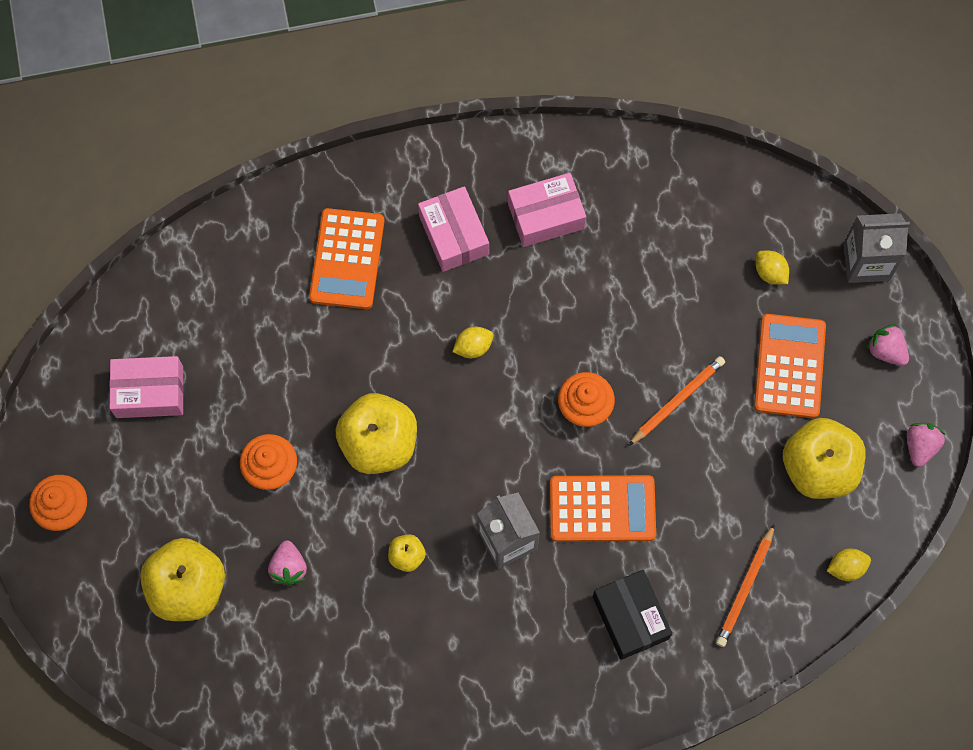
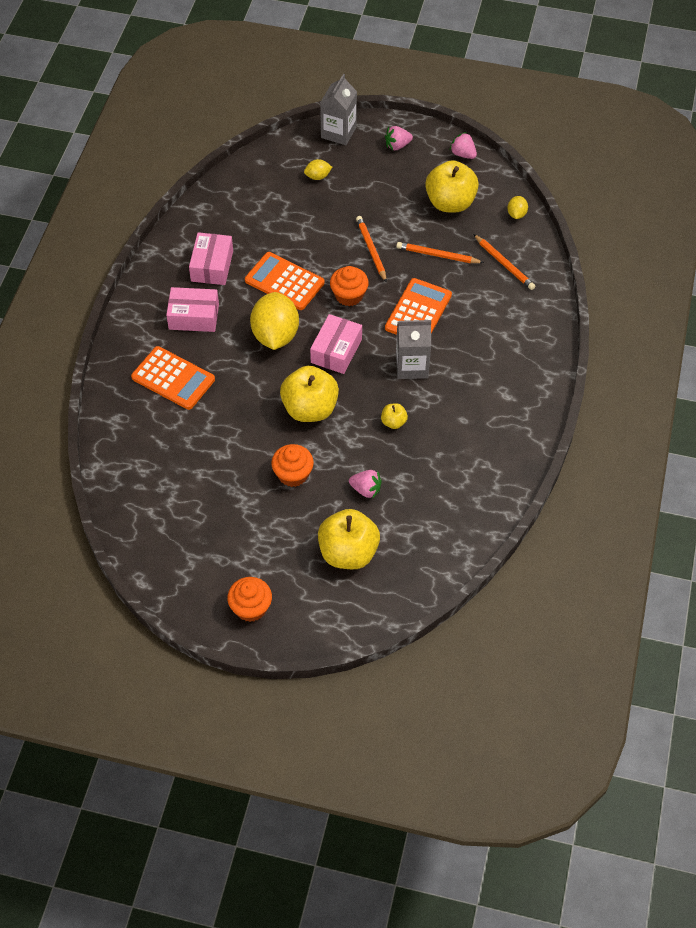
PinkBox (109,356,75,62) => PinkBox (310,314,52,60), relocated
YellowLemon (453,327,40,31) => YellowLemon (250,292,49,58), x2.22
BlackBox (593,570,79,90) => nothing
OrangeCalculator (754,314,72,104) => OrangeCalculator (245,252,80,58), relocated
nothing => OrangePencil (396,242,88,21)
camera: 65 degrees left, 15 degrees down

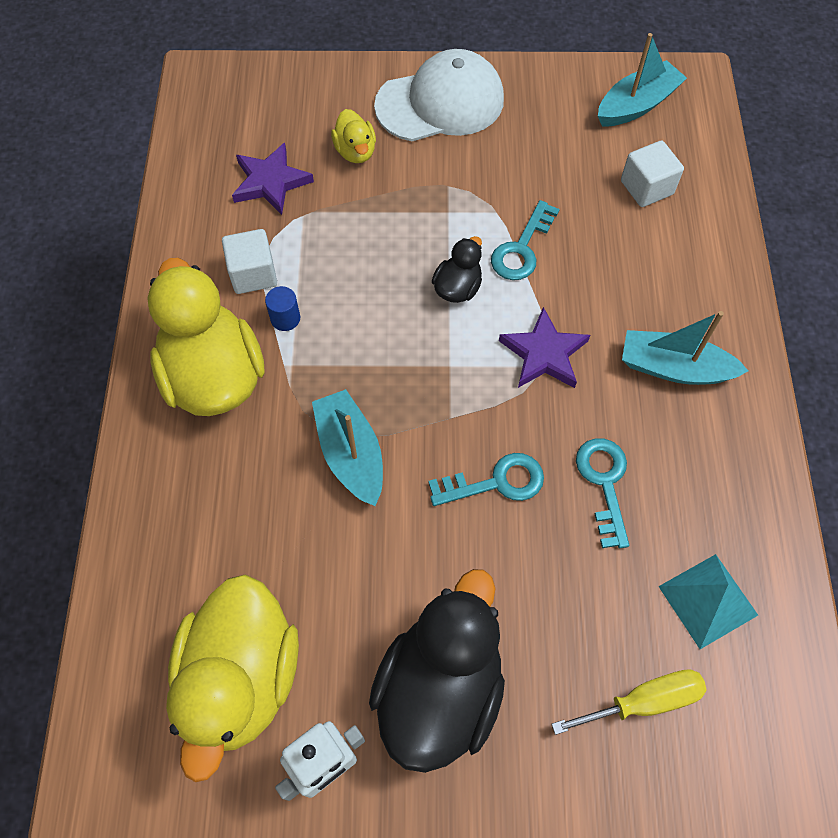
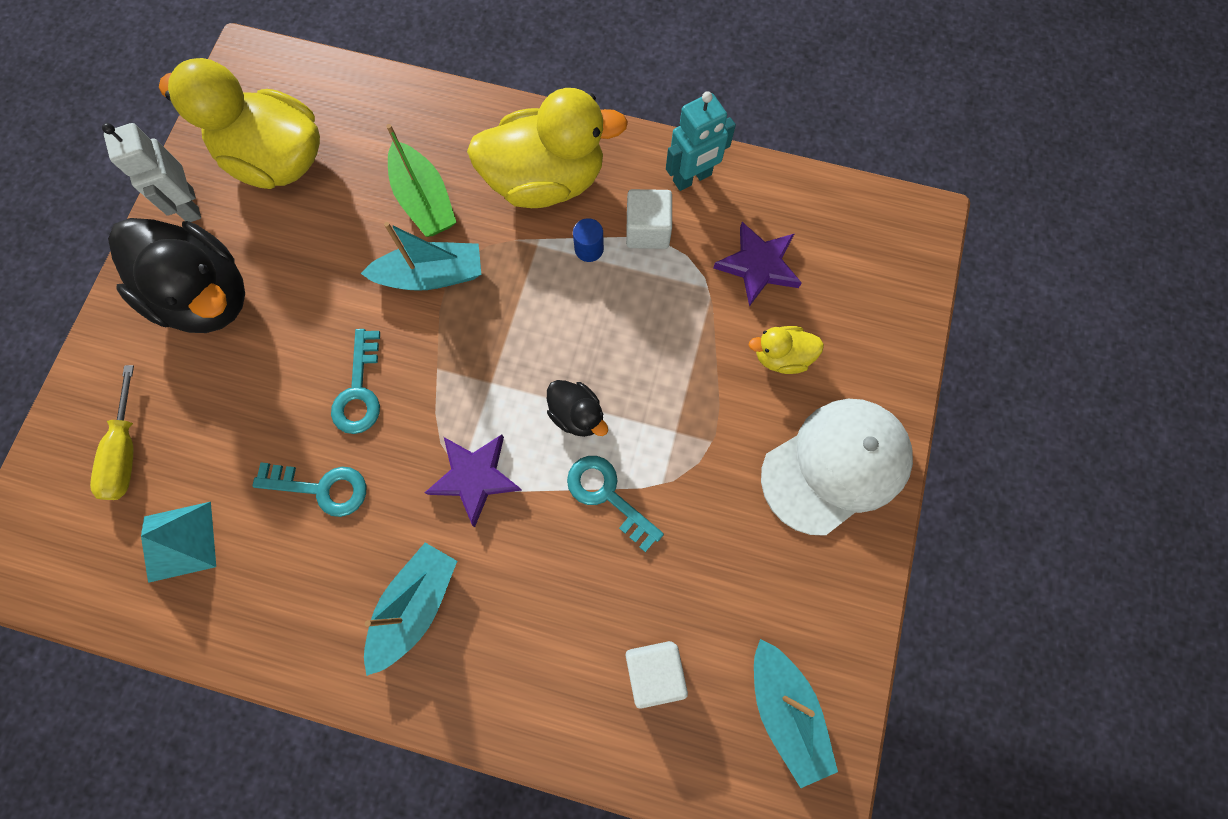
WhiteCap (374,49,130,92) => WhiteCap (761,399,152,137), 120 degrees counterclockwise
nothing => GreenBoat (386,124,70,113)
nothing => TurquoiseRobot (666,91,70,100)
camera: 105 degrees right, 10 degrees up

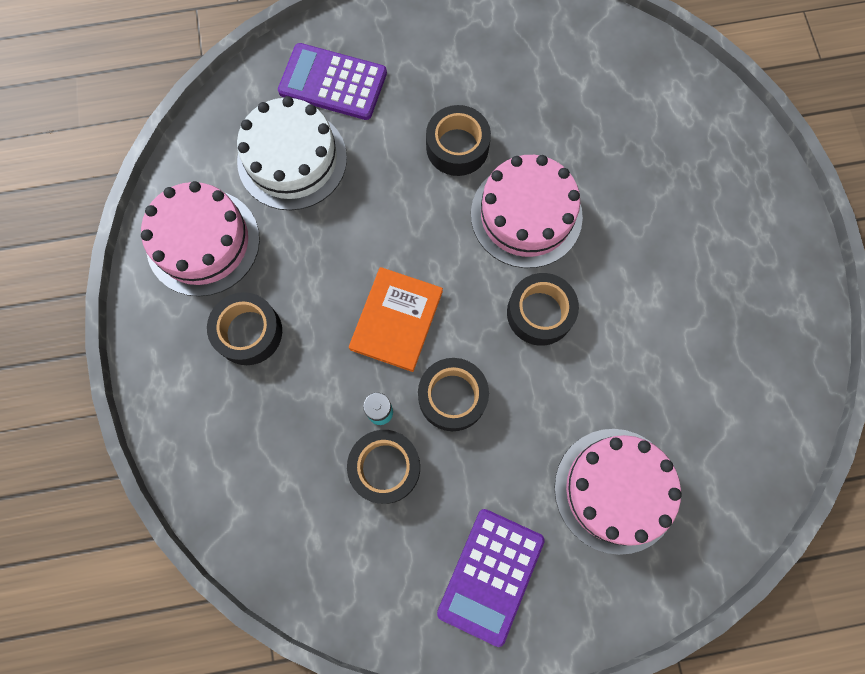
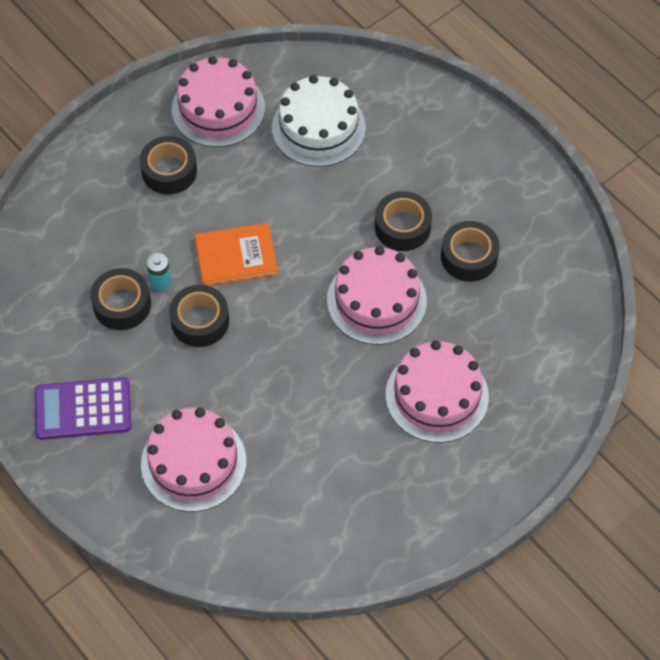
PurpleCalculator (278,43,109,77) => nothing
BlackTape (507,273,72,73) => BlackTape (441,221,59,61), relocated
nothing => PinkCake (386,340,103,103)
camera: 60 degrees right, 15 degrees down

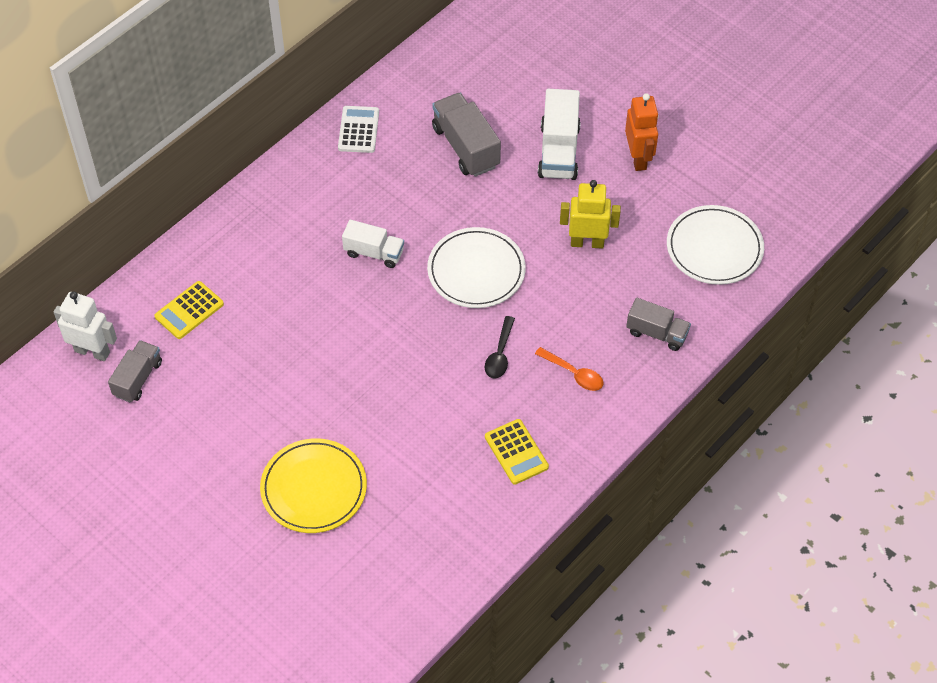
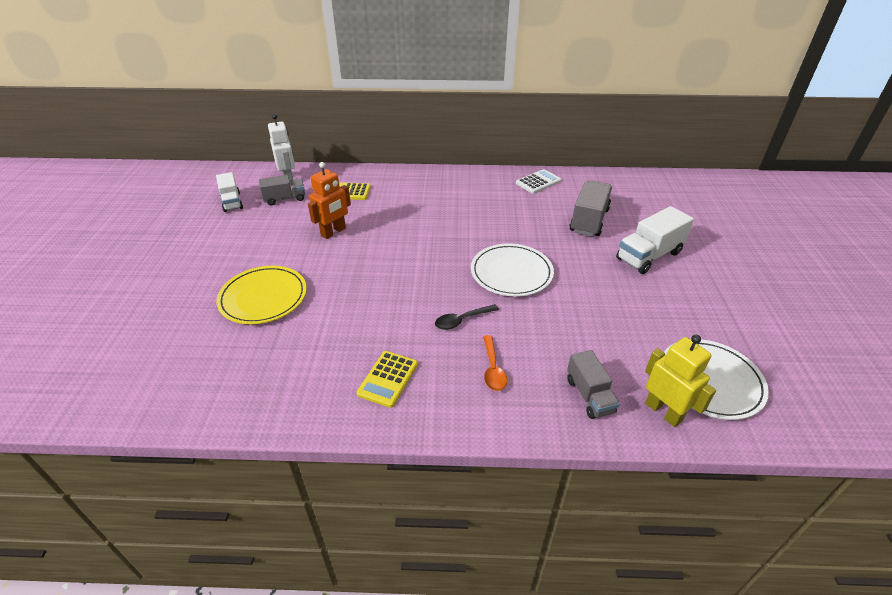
WhiteTruck (342,220,62,48) => WhiteTruck (216,172,27,40), relocated
YellowRobot (560,180,61,69) => YellowRobot (645,335,71,92), relocated
OrangeRobot (625,93,34,78) => OrangeRobot (308,162,43,77), relocated
camera: 50 degrees right, 15 degrees down

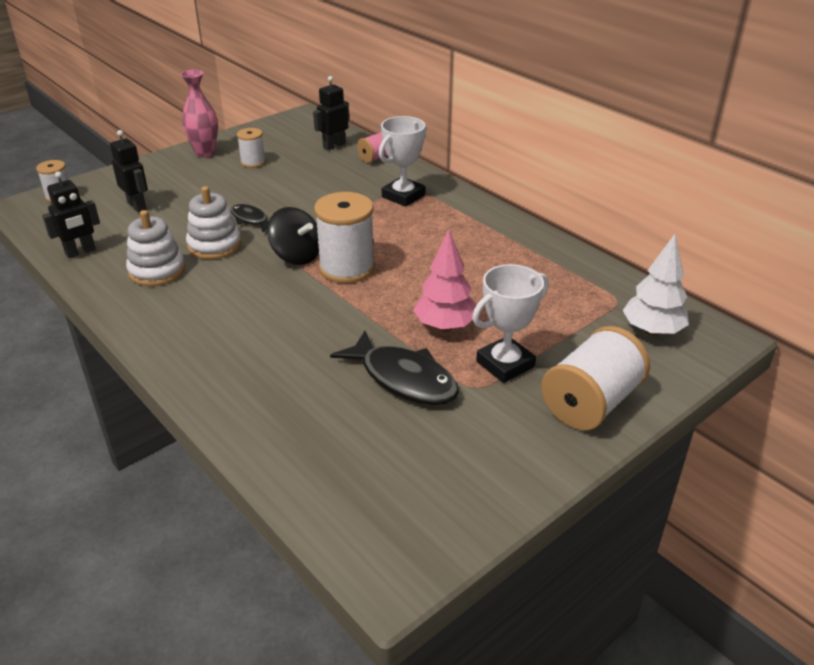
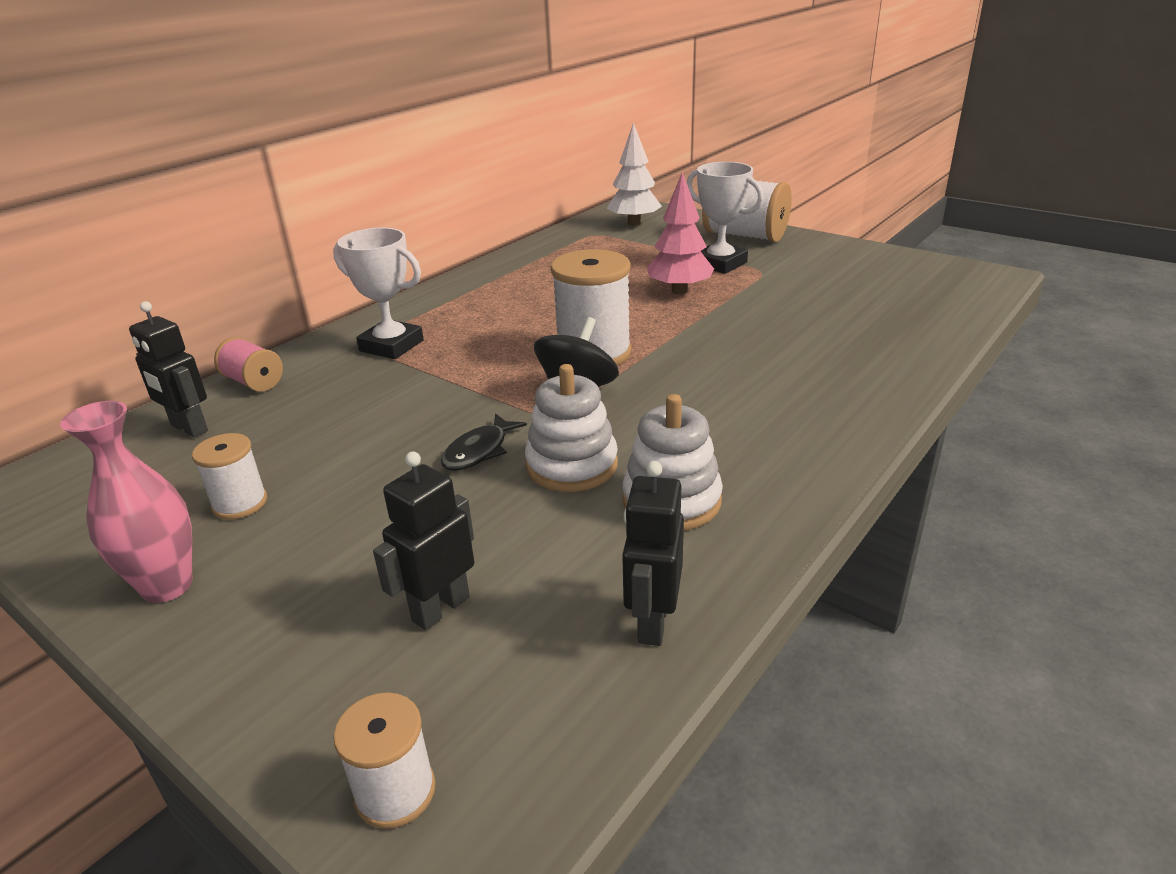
BlackRobot (42,171,58,87) => BlackRobot (622,461,62,185), 120 degrees counterclockwise
BlackFish (330,331,129,74) => nothing
camera: 100 degrees left, 5 degrees down

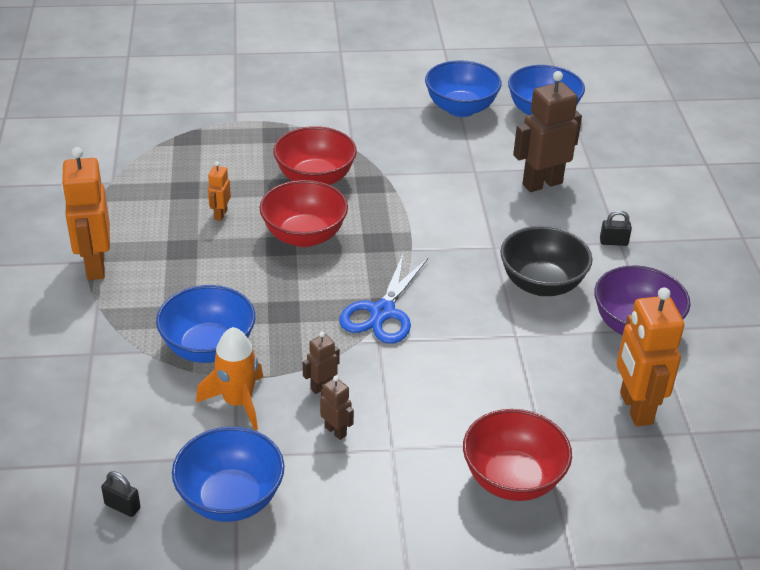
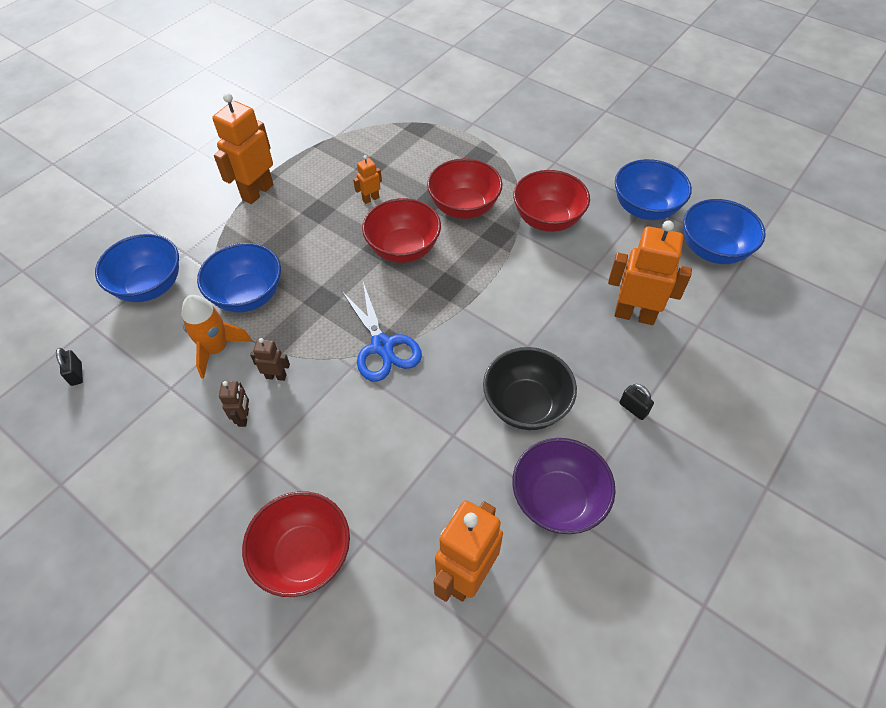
BlueBowl (172,427,112,95) => BlueBowl (95,234,84,68), relocated
BlueScissors (339,252,89,92) => BlueScissors (341,282,81,99), 90 degrees counterclockwise
BrownRobot (513,71,69,121) => OrangeRobot (608,220,84,105)
nothing => RedBowl (513,170,77,62)
camera: 45 degrees right, 15 degrees up

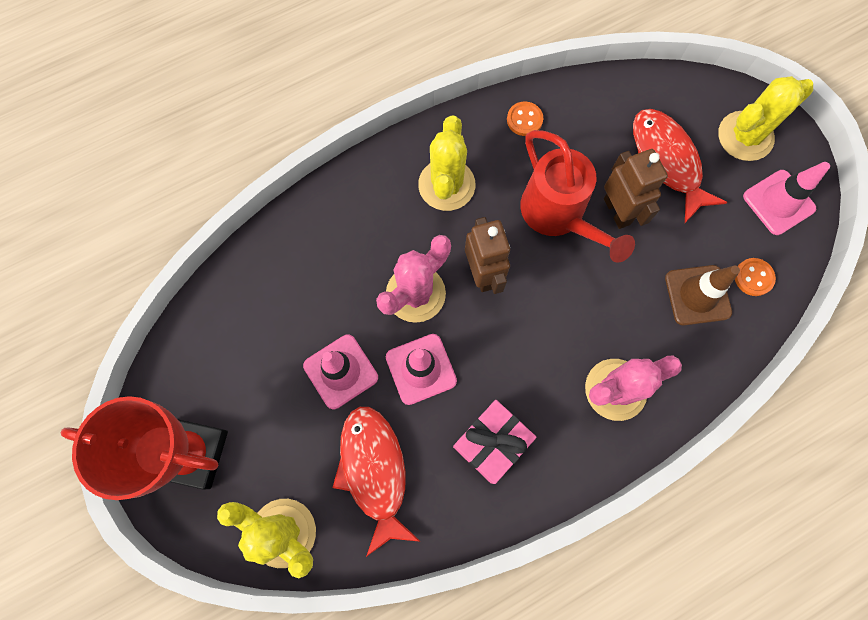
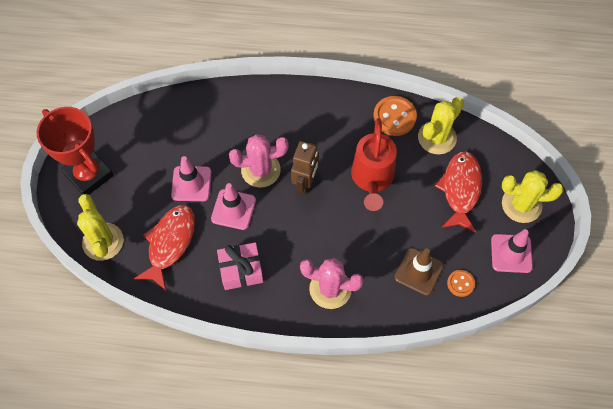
YellowCactus (418,115,57,96) => YellowCactus (418,97,46,57), relocated
OrangeButton (507,102,36,34) => OrangeButton (373,96,44,40), x1.74
BrownRobot (604,149,64,80) => nothing
camera: 35 degrees right, 10 degrees down

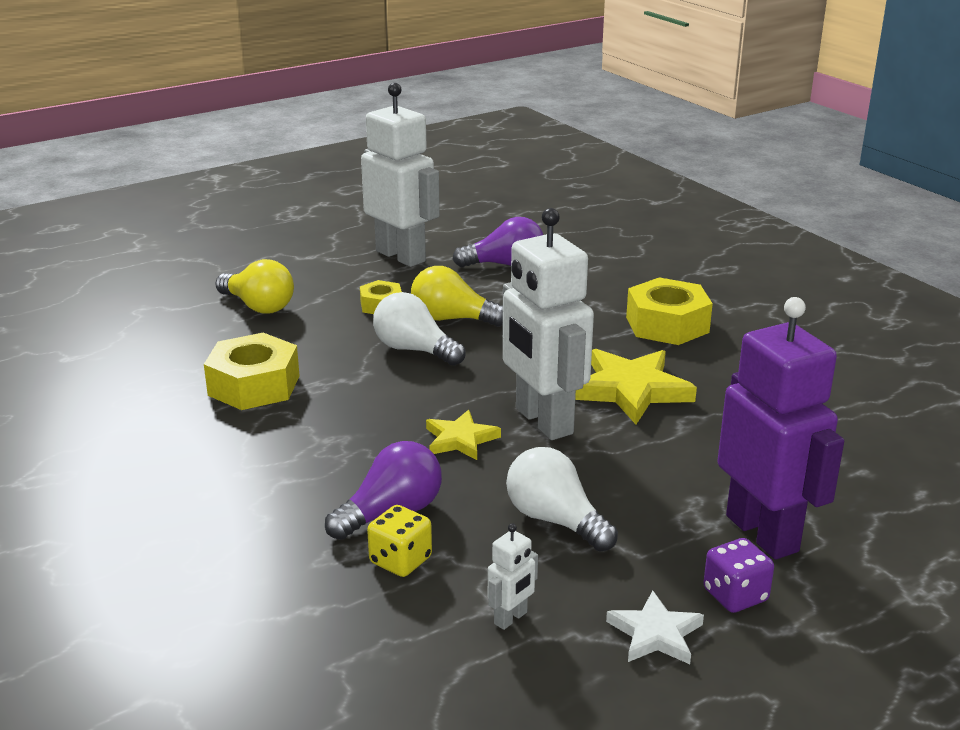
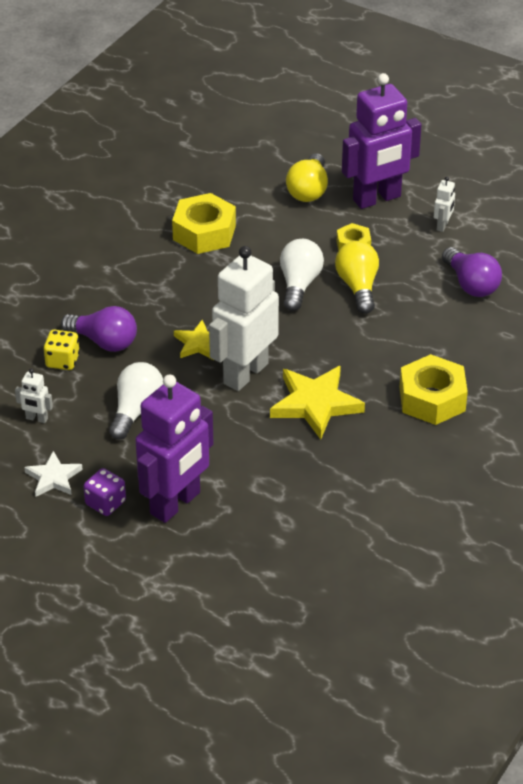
WhiteRobot (361,83,79,184) => WhiteRobot (434,177,21,55), x0.40
nothing => PurpleRobot (342,73,79,136)
camera: 65 degrees right, 15 degrees up

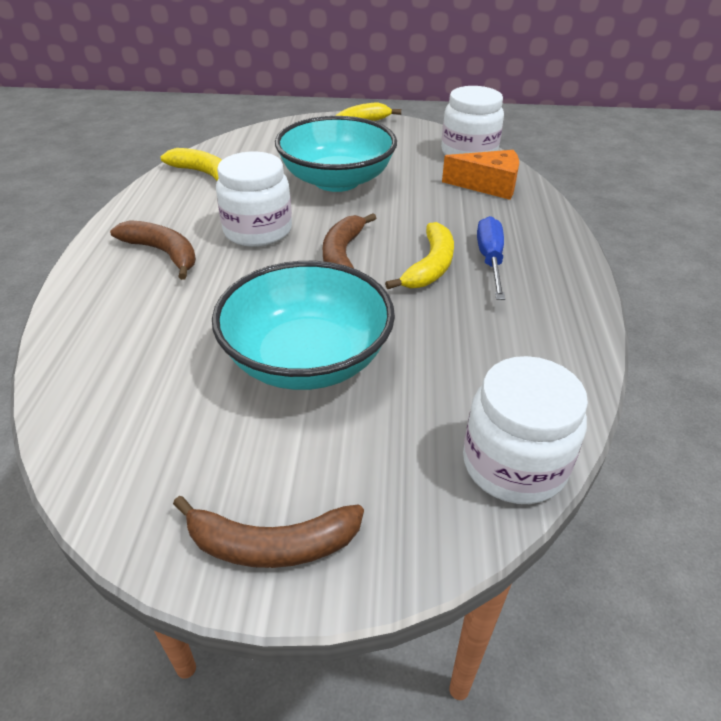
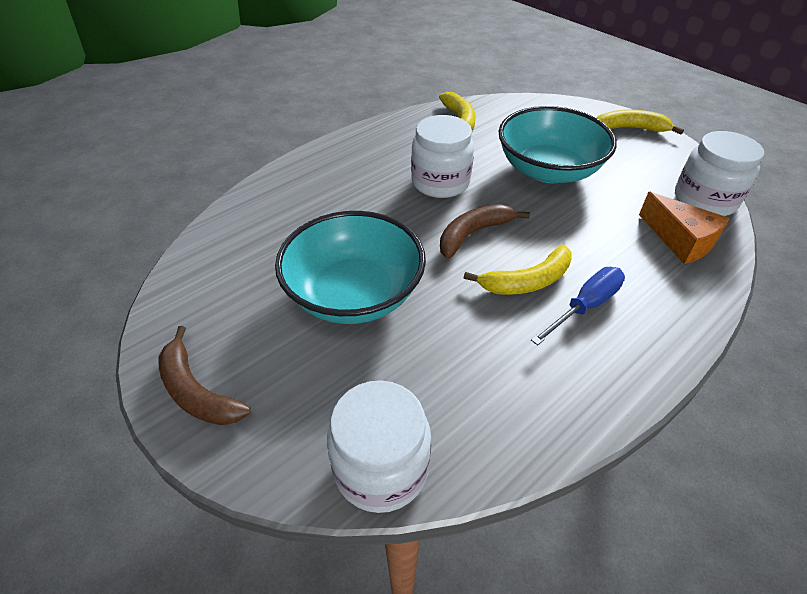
BrownBanana (110,220,86,60) => nothing
camera: 45 degrees right, 5 degrees up

